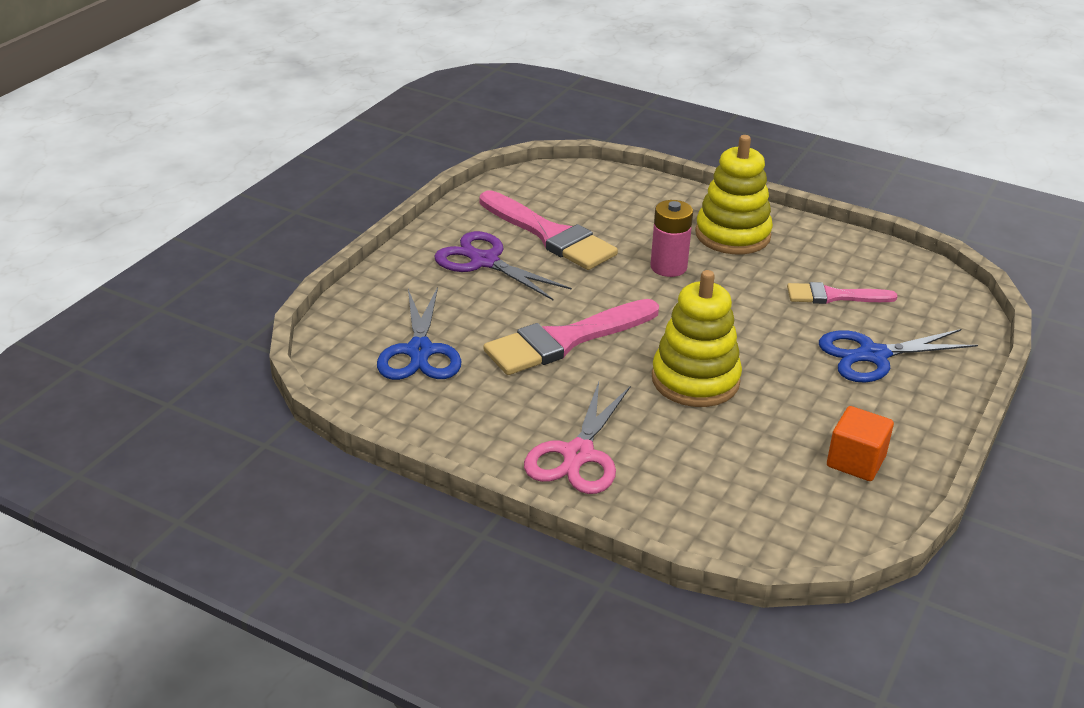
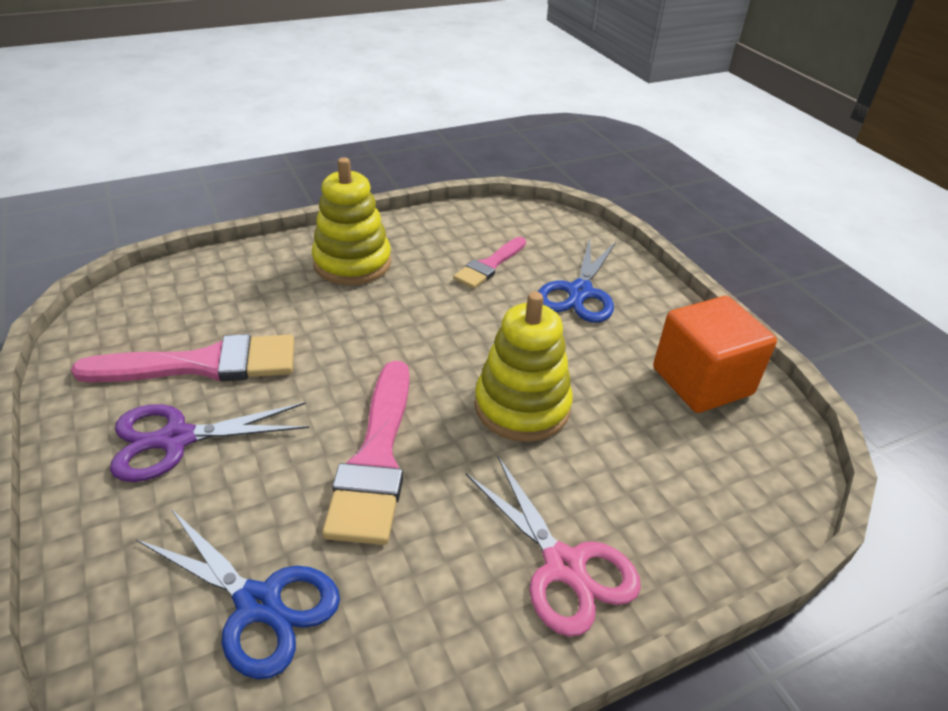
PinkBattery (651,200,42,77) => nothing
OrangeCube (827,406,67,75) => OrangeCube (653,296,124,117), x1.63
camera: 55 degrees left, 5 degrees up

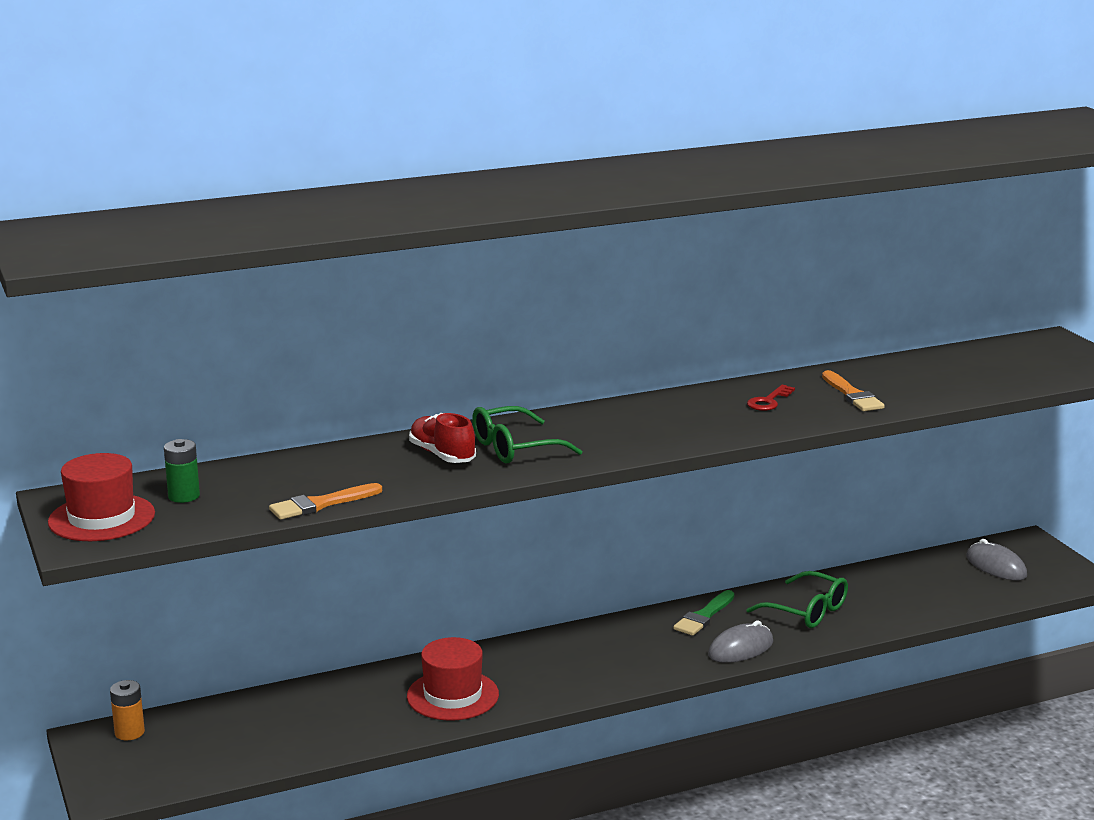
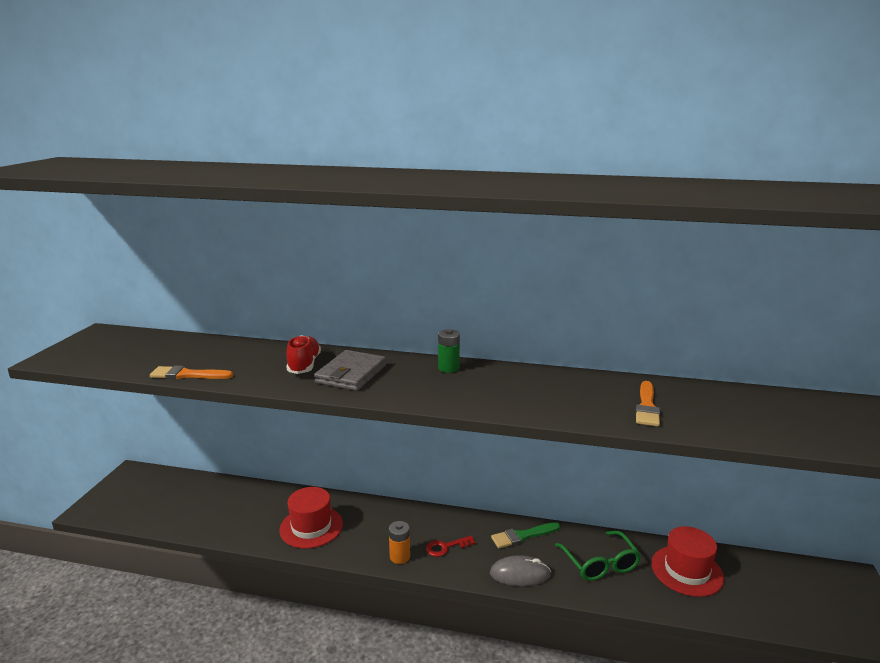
RedHat (48,453,107,88) => RedHat (651,526,73,71), relocated
OrangeBattery (110,680,35,60) => OrangeBattery (389,521,21,43), relocated
GreenBattery (164,439,36,64) => GreenBattery (438,329,22,44), relocated
GreenGlasses (472,406,110,57) => GreyWallet (314,350,72,41)
RedKey (747,385,48,26) => RedKey (426,535,50,22), relocated
GreyMouse (966,539,61,41) => nothing
camera: 35 degrees right, 0 degrees up

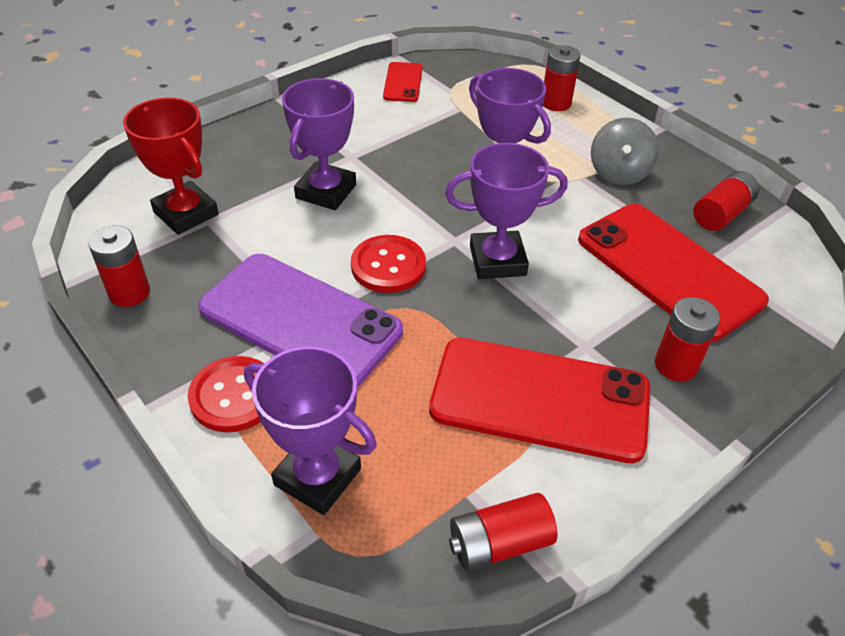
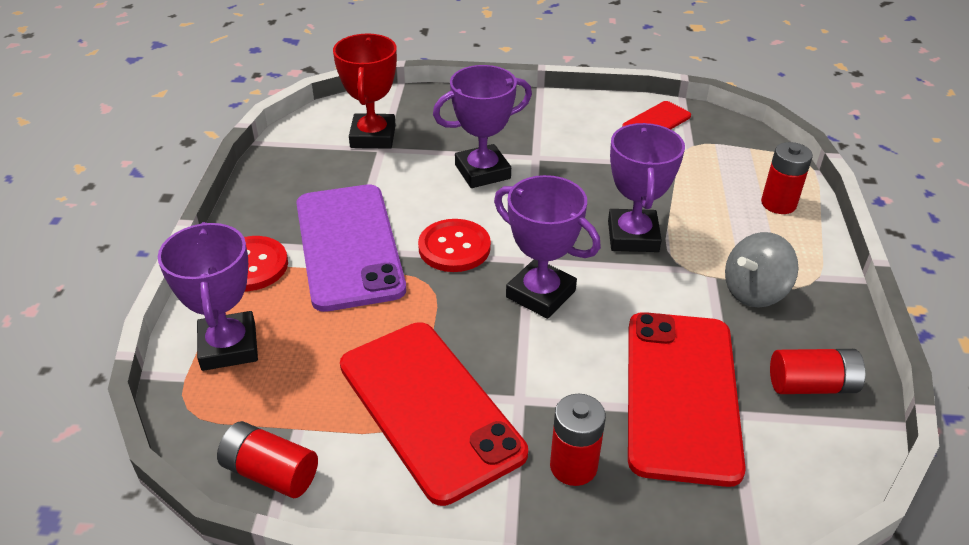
RedBattery (88,225,62,82) => nothing
camera: 45 degrees right, 5 degrees down

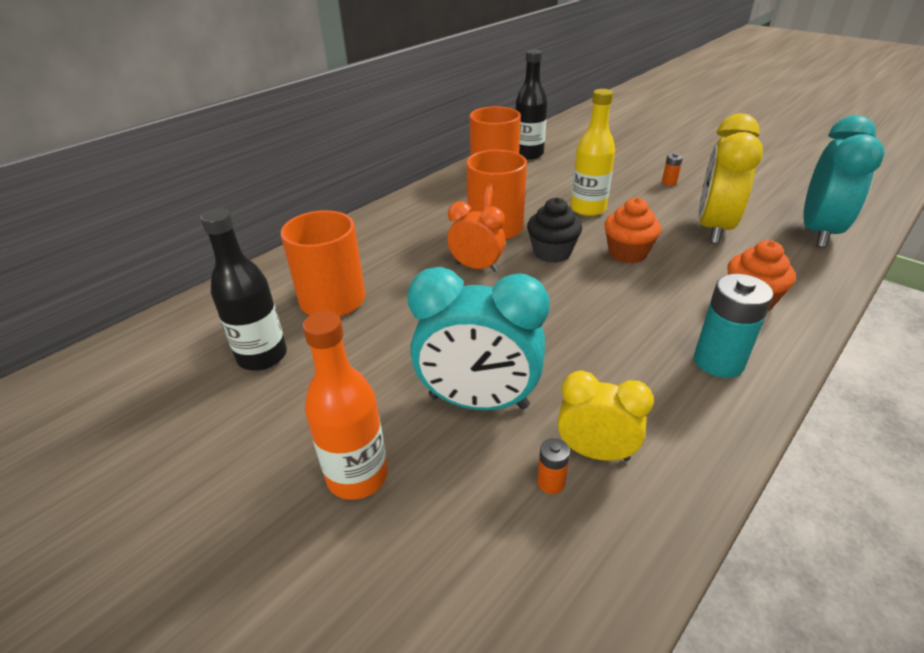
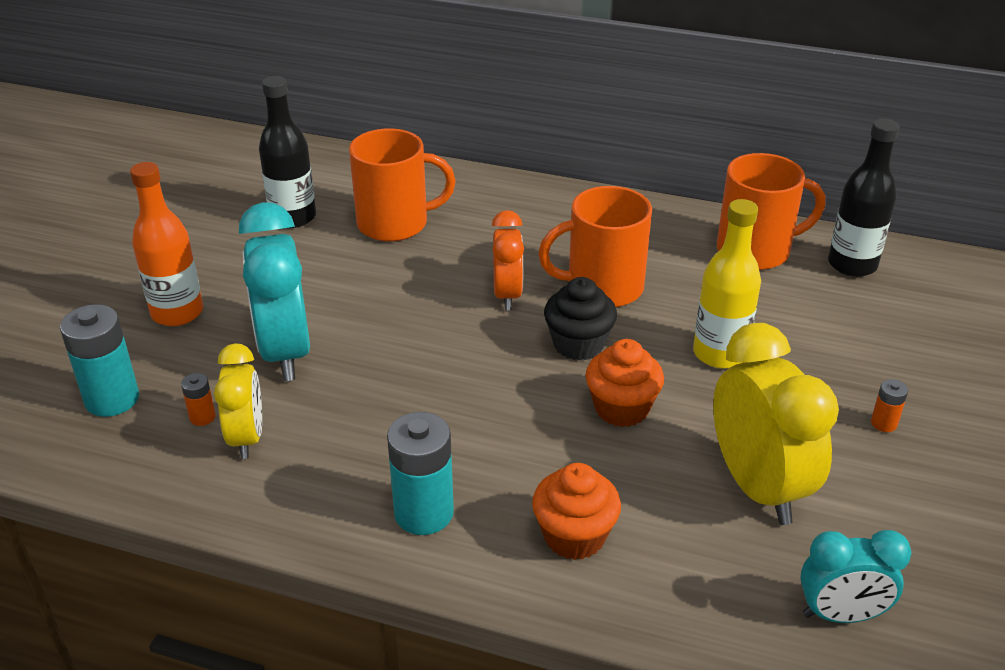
YellowClock (698,113,65,131) => YellowClock (713,323,126,202), 75 degrees clockwise
TurquoiseClock (803,115,82,133) => TurquoiseClock (800,530,112,93), x0.60
nothing => TurquoiseBattery (60,304,79,113)
camera: 65 degrees right, 0 degrees up

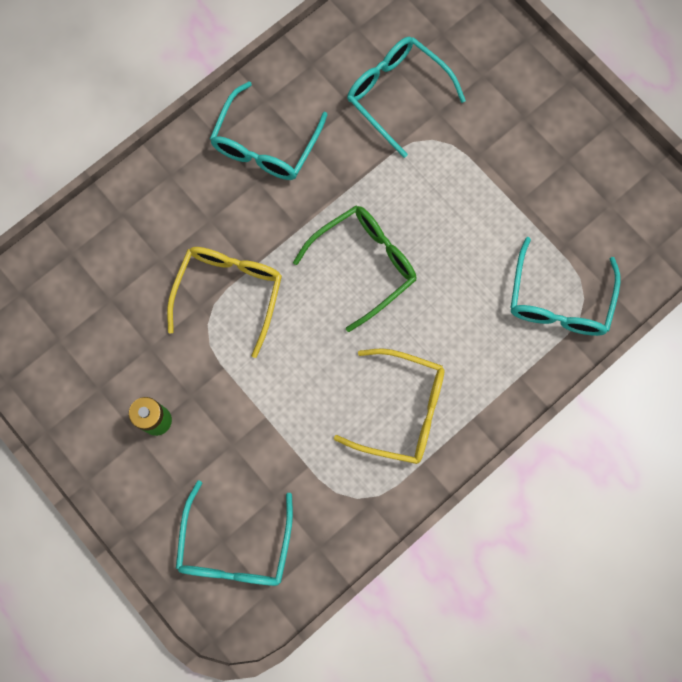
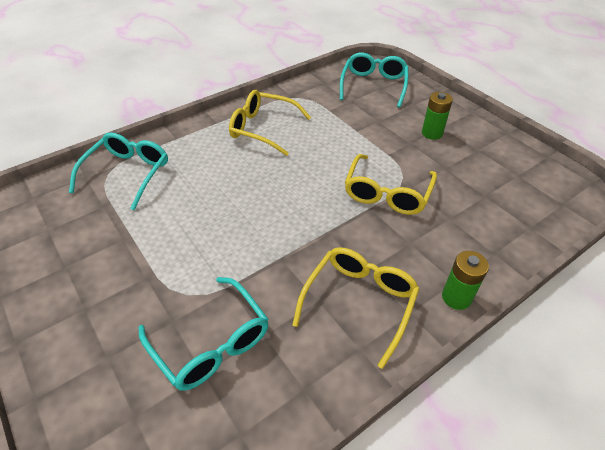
TurquoiseGlasses (210,82,117,98) => YellowGlasses (292,247,128,122)
GreenGlasses (293,206,123,126) => nothing
nothing => GreenBattery (442,251,47,59)
camera: 175 degrees left, 30 degrees down

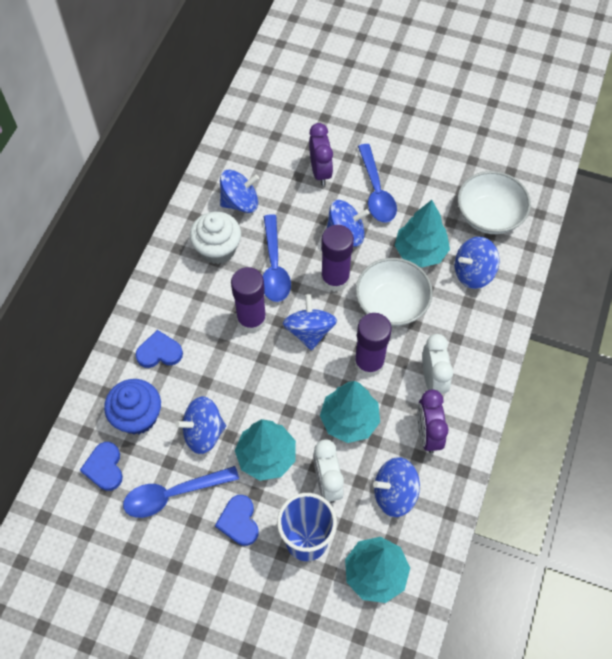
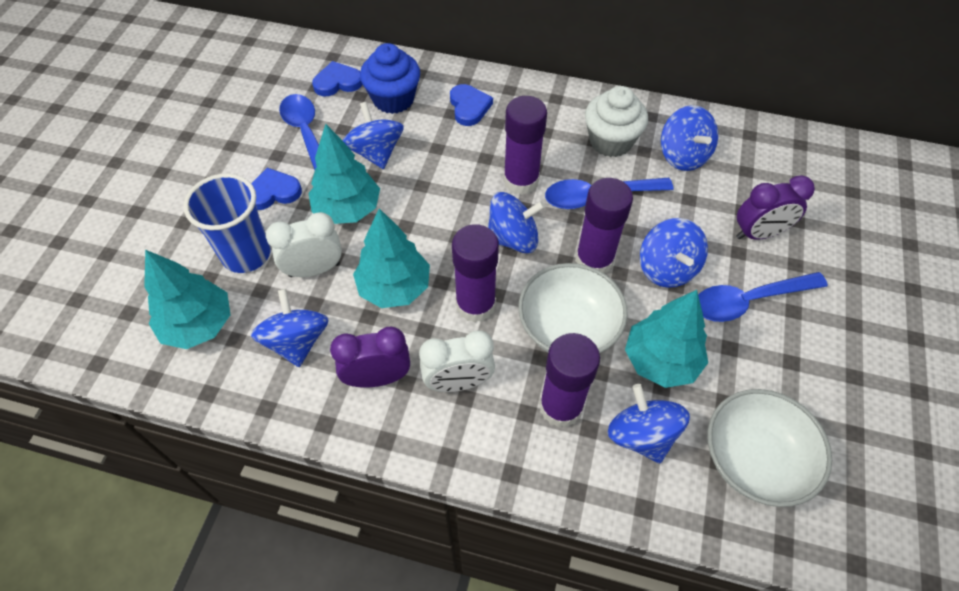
nothing => PurpleGlueStick (539,333,61,95)
camera: 85 degrees right, 5 degrees down

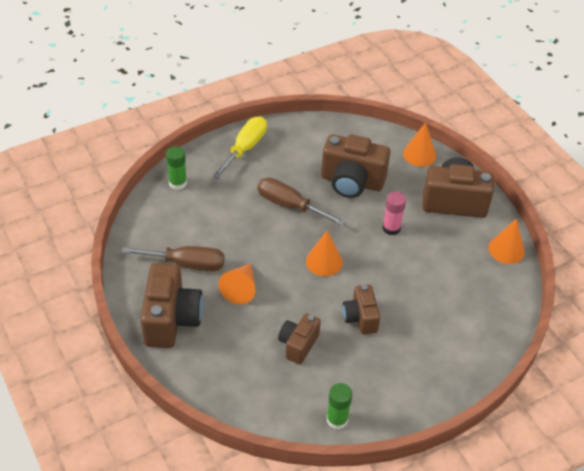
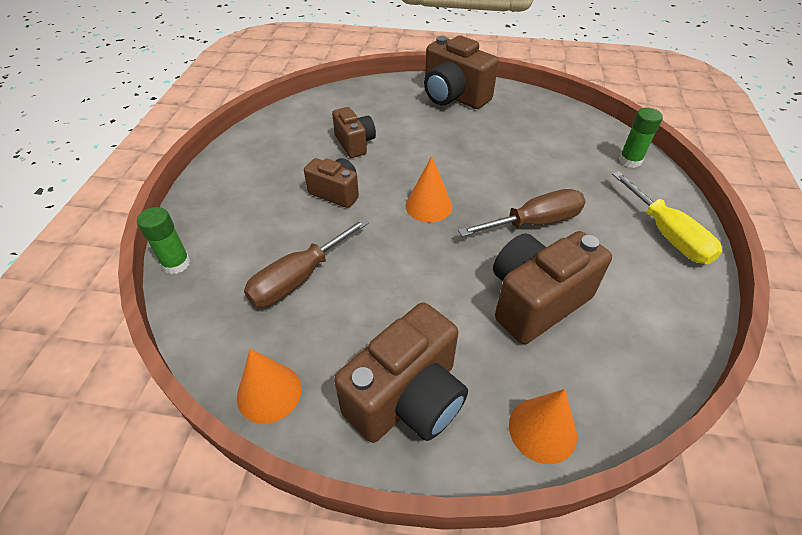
BrownScrewdriver (121,246,104,25) => BrownScrewdriver (244,218,125,89), relocated
OrangeCone (218,264,38,40) => nothing
GreenGlueStick (327,383,25,47) => GreenGlueStick (137,207,53,67), relocated
PinkGlueStick (382,191,24,44) => nothing
camera: 130 degrees right, 0 degrees up

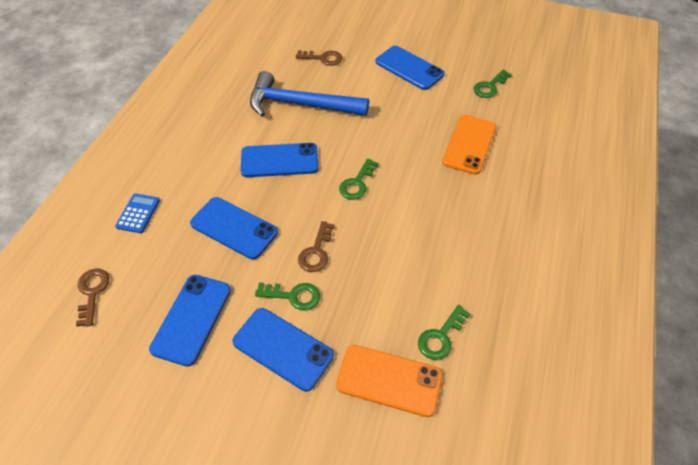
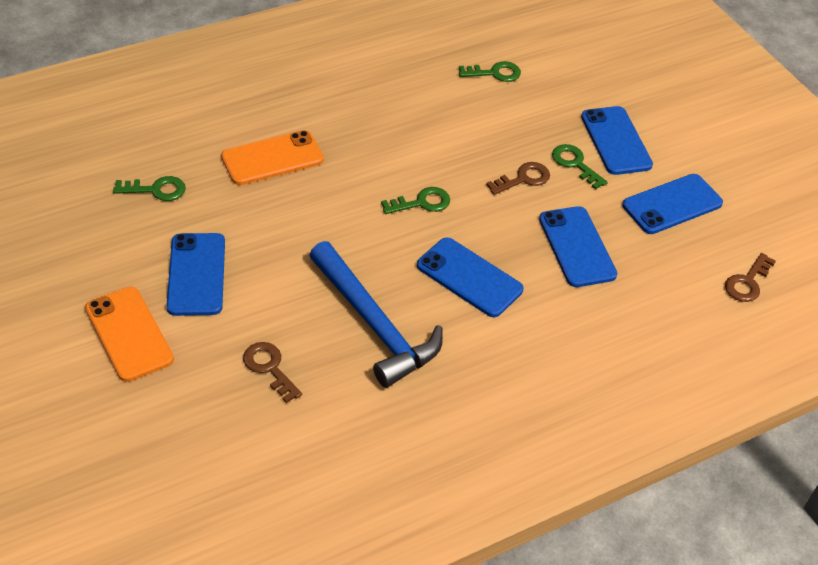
BlueCalculator (115,194,45,39) => nothing
OrangePhone (336,345,106,72) => OrangePhone (85,287,89,95), relocated
camera: 140 degrees left, 5 degrees down

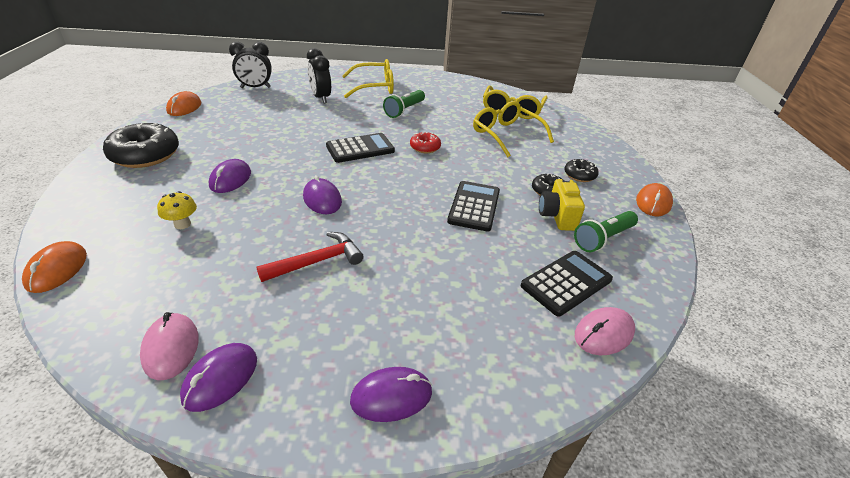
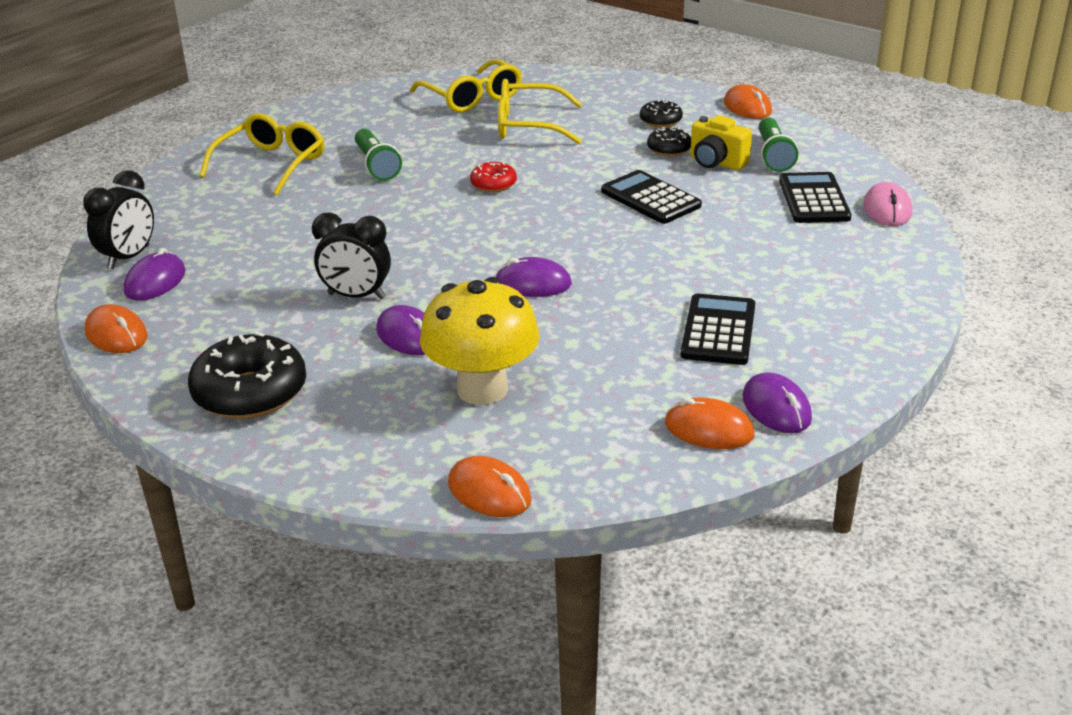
PinkMouse (140,312,59,68) => OrangeMouse (665,397,89,52)
YellowMushroom (157,191,40,38) => YellowMushroom (420,277,120,128), x2.30
RedHammer (256,232,108,50) => nothing
BlackClock (307,48,24,55) => BlackClock (312,212,79,87), relocated
BlackCalculator (326,133,69,30) => BlackCalculator (681,294,74,71), relocated
PurpleMouse (350,367,82,55) => PurpleMouse (124,248,62,53), relocated
camera: 50 degrees left, 5 degrees down

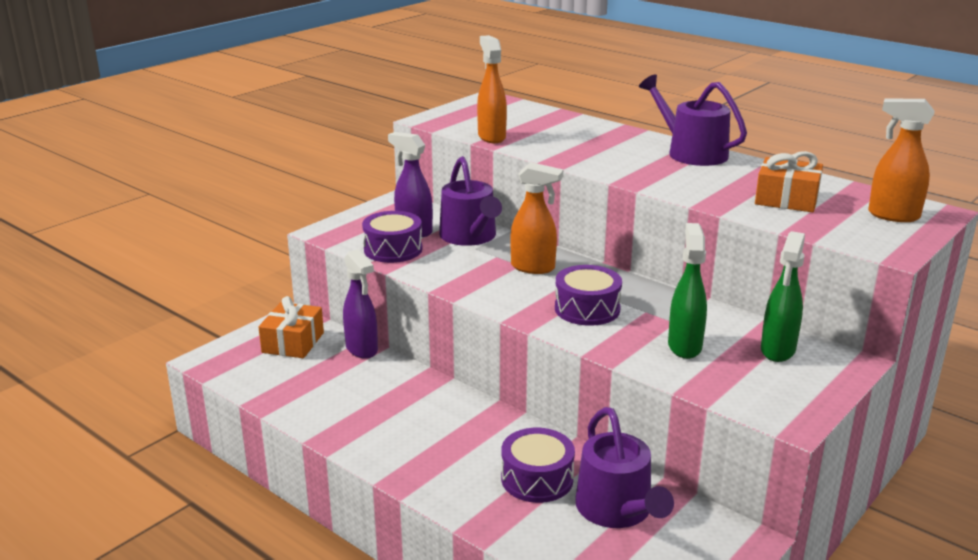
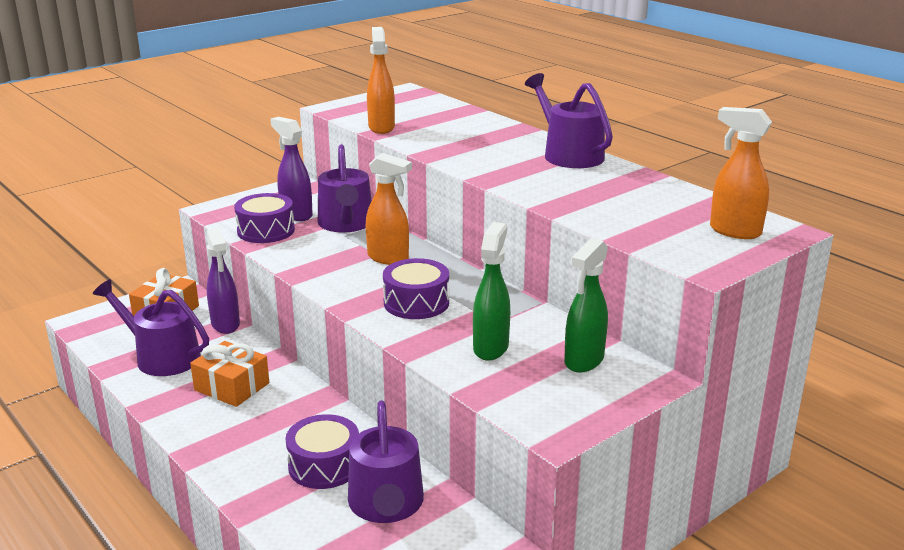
OrangeGift (755,151,68,61) => OrangeGift (190,341,79,66), relocated
nothing => PurpleWateringCan (93,279,116,97)
camera: 10 degrees right, 0 degrees up

